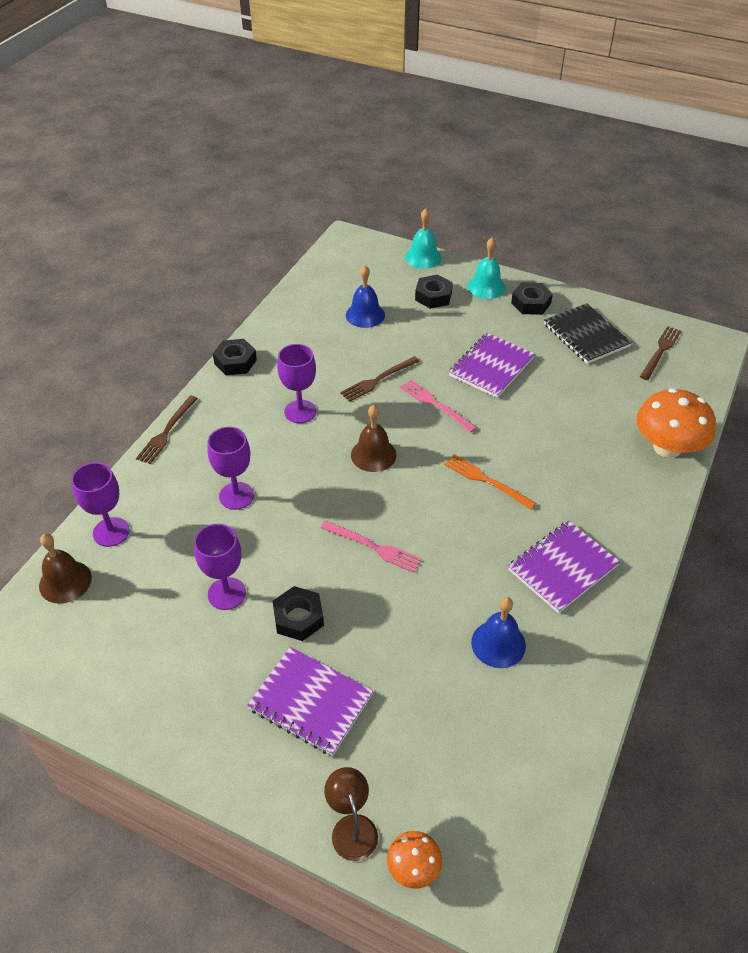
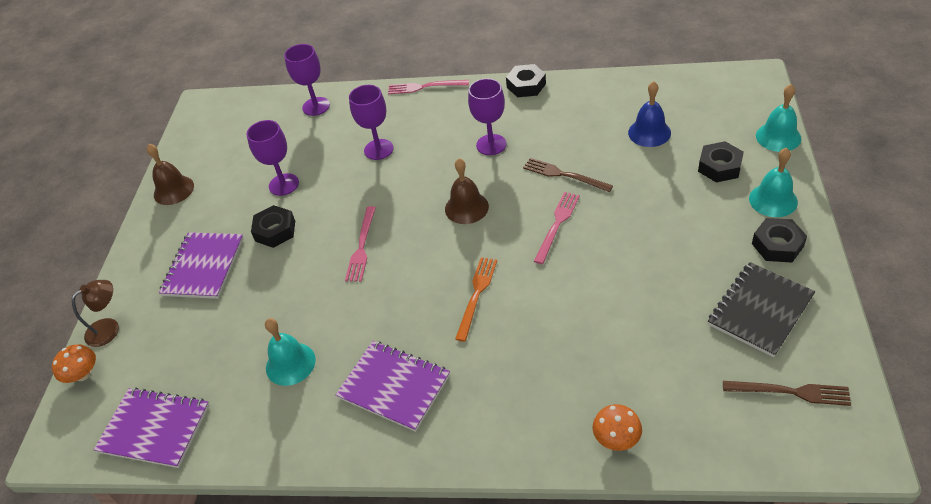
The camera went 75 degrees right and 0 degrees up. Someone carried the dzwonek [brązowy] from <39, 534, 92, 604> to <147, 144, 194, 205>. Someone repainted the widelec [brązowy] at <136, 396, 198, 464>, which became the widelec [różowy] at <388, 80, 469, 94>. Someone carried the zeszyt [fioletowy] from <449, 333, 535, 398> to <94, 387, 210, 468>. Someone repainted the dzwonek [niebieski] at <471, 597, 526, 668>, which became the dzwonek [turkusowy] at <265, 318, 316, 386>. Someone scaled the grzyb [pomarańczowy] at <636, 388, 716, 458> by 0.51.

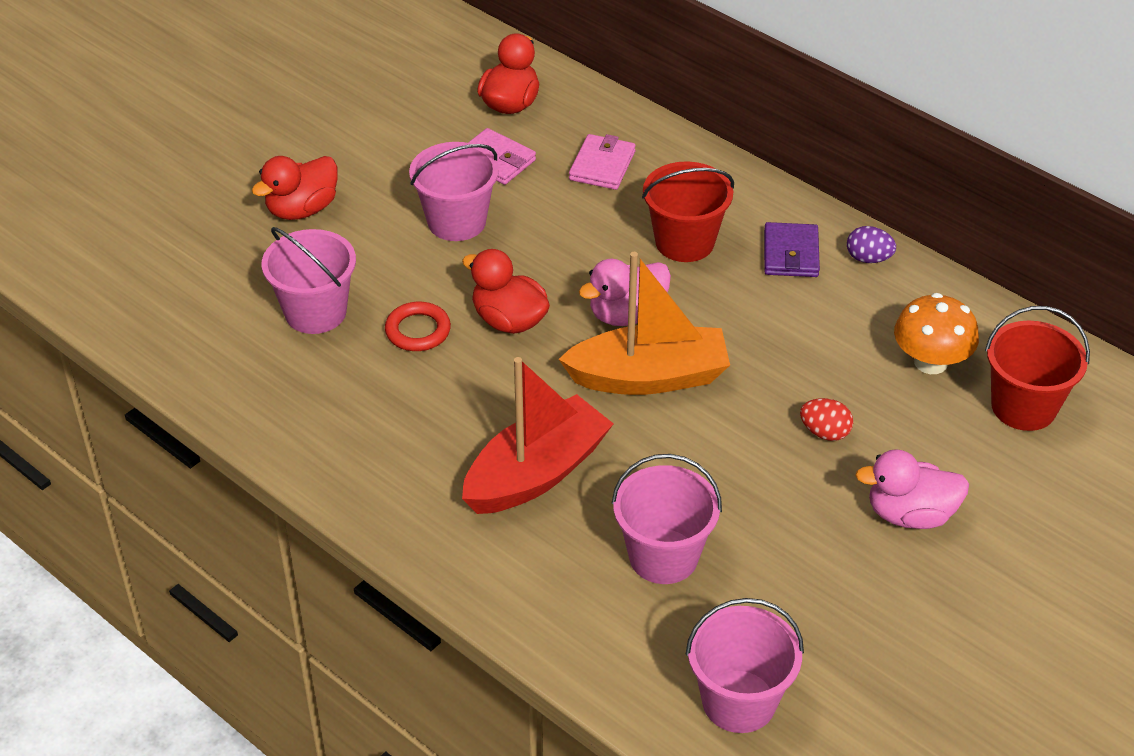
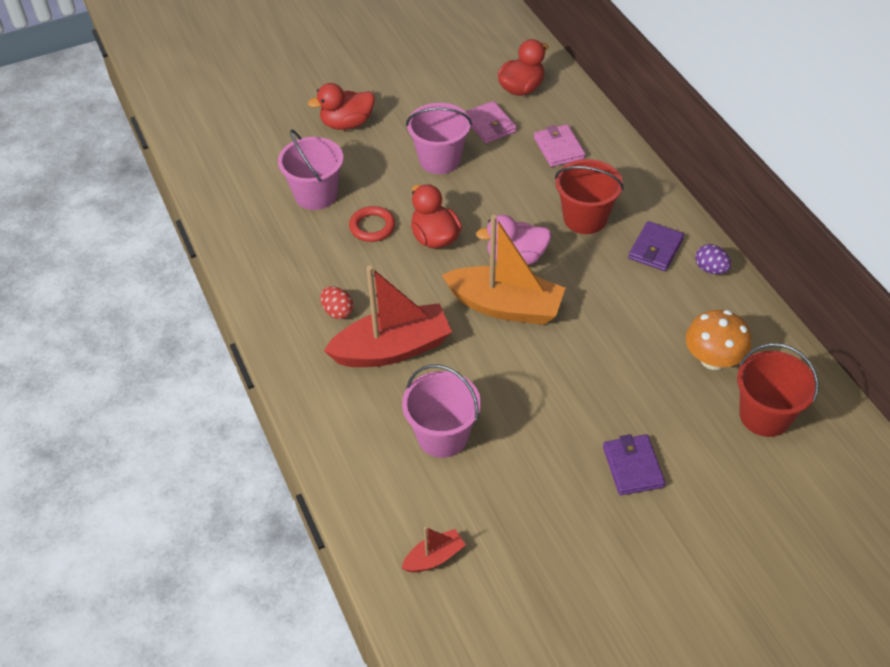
The camera went 25 degrees right and 5 degrees up. Someone rotated the portfel [różowy] at <569, 134, 636, 190> by 60 degrees counterclockwise. Someone swapped the wiadro [różowy] at <686, 598, 804, 733> for the łódka [czerwony] at <402, 527, 466, 572>. Someone carried the jajko [czerwony] from <800, 398, 853, 441> to <320, 286, 354, 319>. Someone swapped the kaczka [różowy] at <855, 449, 969, 529> for the portfel [fioletowy] at <603, 434, 665, 495>.

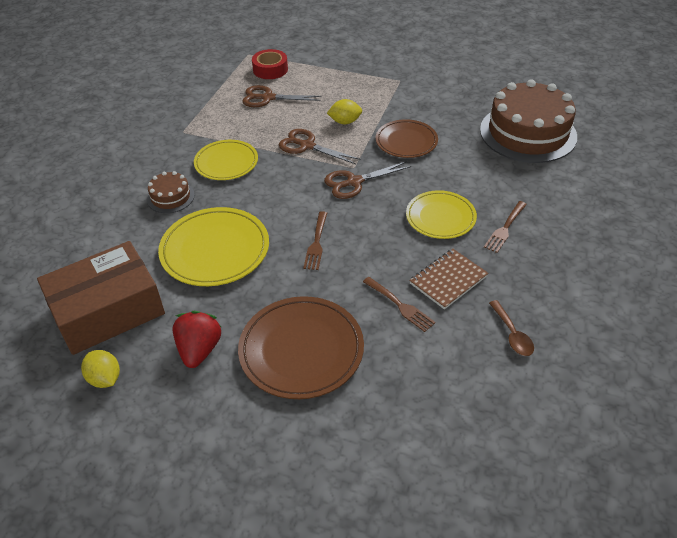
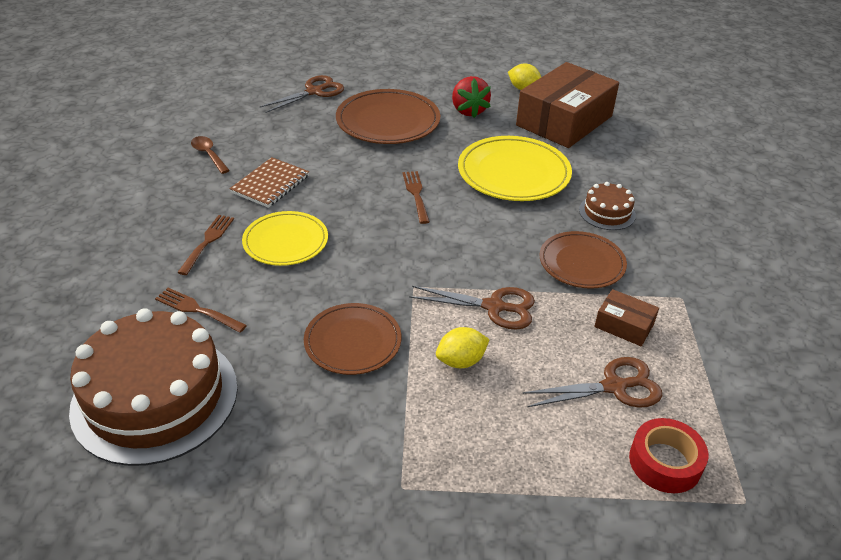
The camera went 160 degrees right and 5 degrees down. Someone repainted the talerz [żółty] at <194, 140, 258, 180>, which became the talerz [brązowy] at <539, 231, 627, 289>. Someone carried the nożyczki [brązowy] from <324, 161, 412, 199> to <259, 75, 344, 113>. Someone carried the widelec [brązowy] from <363, 277, 436, 332> to <155, 288, 247, 333>. Someone put down the pudełko [brązowy] at <594, 289, 659, 346>.

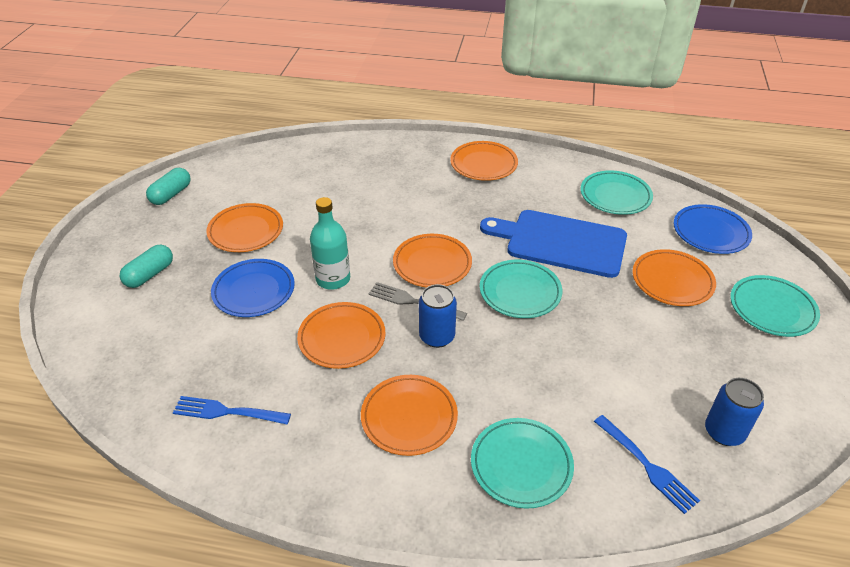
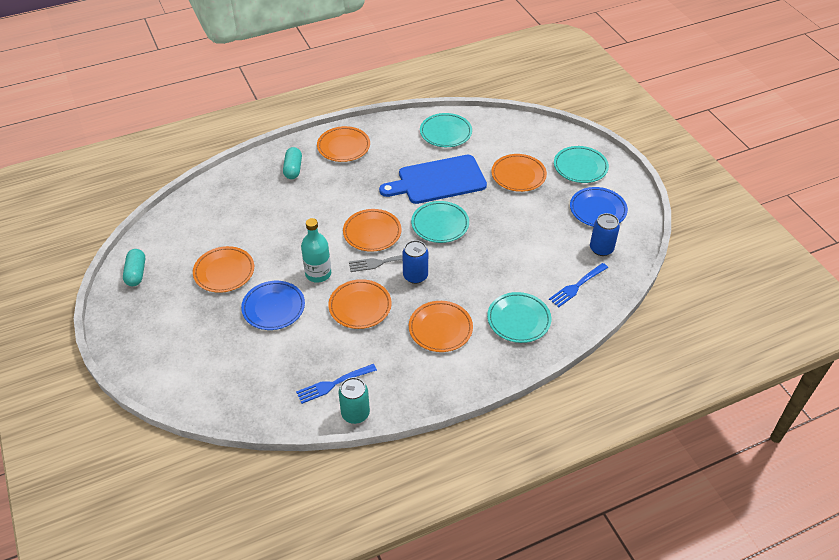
The camera went 35 degrees left and 5 degrees up. Someone carried the kapsułka [turkusowy] from <120, 245, 173, 288> to <283, 147, 302, 179>. Someone rotated the widelec [niebieski] at <594, 415, 700, 514> by 120 degrees clockwise. Someone carried the talerz [niebieski] from <674, 204, 752, 254> to <570, 187, 628, 227>. Someone put down the puszka [turkusowy] at <338, 377, 370, 424>.

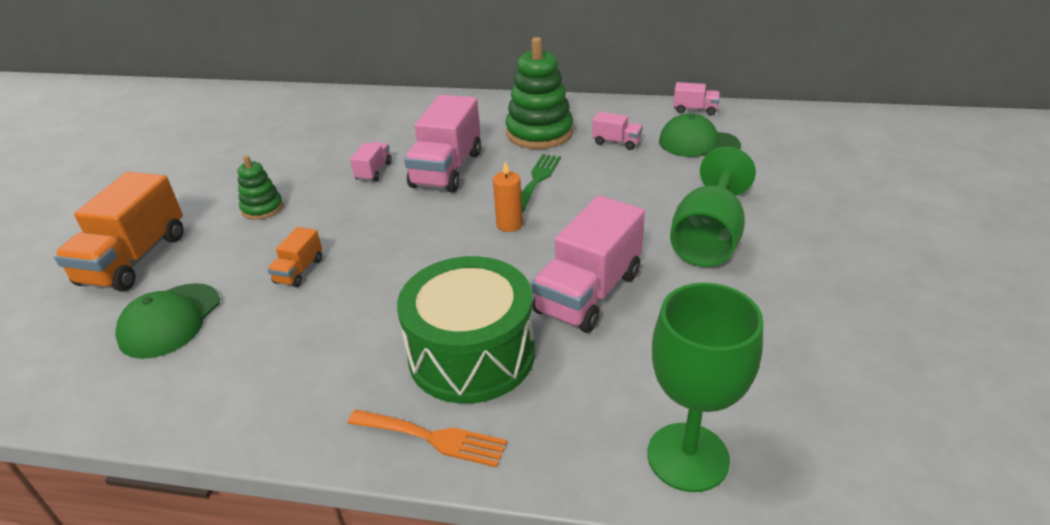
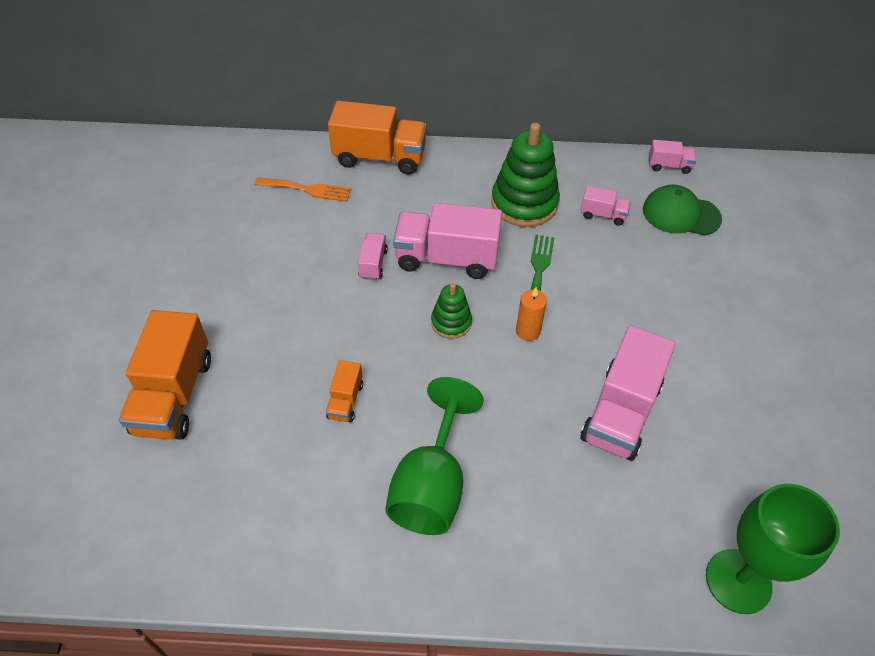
The camera went 10 degrees left and 15 degrees up. Someone took away the czapka [zielony] at <115, 283, 220, 359>. Someone carried the zabawka nakładanka [zielony] from <237, 155, 283, 220> to <431, 283, 472, 339>. Someone carried the widelec [pomarańczowy] from <347, 410, 507, 467> to <255, 177, 351, 202>. Someone took away the bęben [zielony] at <397, 256, 535, 404>. Someone rotated the ciężarówka [różowy] at <404, 95, 481, 192> by 90 degrees clockwise. Someone carried the kielich [zielony] from <670, 147, 756, 267> to <385, 377, 484, 535>. Someone put down the ciężarówka [pomarańczowy] at <328, 100, 427, 175>.

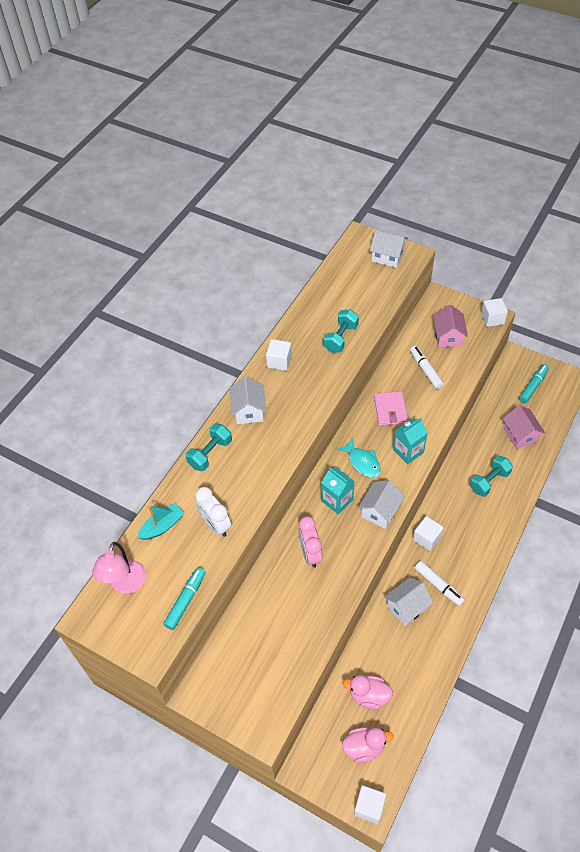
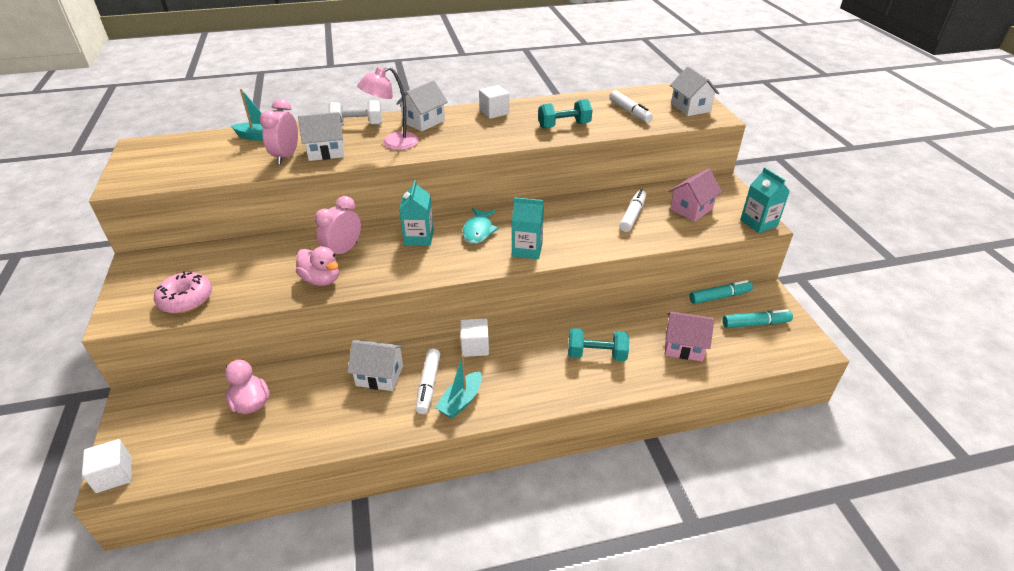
The camera went 45 degrees right and 15 degrees down. Someone carried the lampka [różowy] from <92, 542, 147, 593> to <357, 66, 419, 150>. Someone carried the flamaster [turkusowy] from <163, 567, 206, 630> to <689, 280, 753, 304>. Someone repainted the hantel [turkusowy] at <186, 423, 232, 471>, which became the hantel [biały] at <328, 100, 382, 126>. Someone repainted the budzik [biały] at <195, 487, 231, 537>, which became the budzik [różowy] at <259, 99, 298, 165>. Someone carried the kaczka [różowy] from <342, 727, 394, 763> to <296, 246, 339, 286>. Someone carried the domek [biały] from <358, 480, 405, 529> to <298, 112, 344, 161>. Someone took away the portfel [różowy] at <374, 391, 408, 426>. Someone swapped the sześcian [biały] at <481, 298, 508, 327> for the karton mleka [turkusowy] at <740, 167, 790, 233>. Someone rotated the domek [różowy] at <503, 405, 545, 449> by 75 degrees clockwise. Someone put down the donut [różowy] at <154, 271, 212, 314>. Someone put down the łódka [turkusowy] at <435, 355, 482, 419>. Someone put down the flamaster [biały] at <609, 90, 653, 123>.

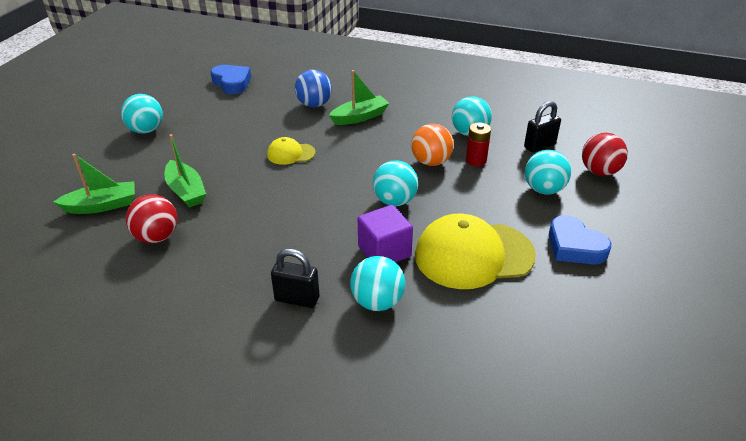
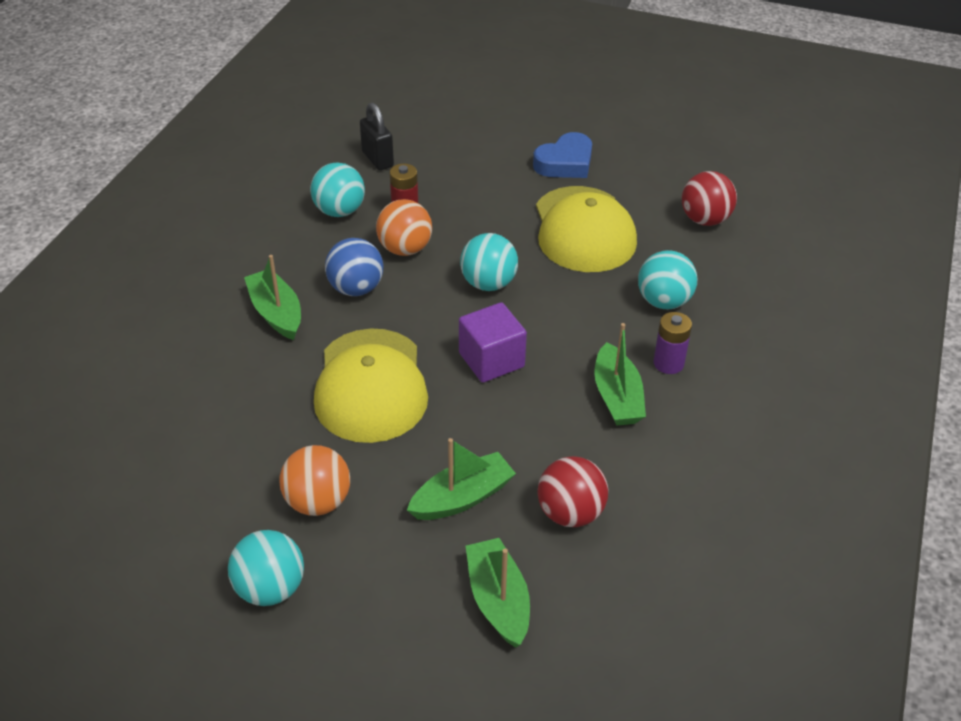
The camera went 90 degrees left and 5 degrees up. Someone took away the serce [niebieski] at <210, 65, 251, 94>. Someone scaled the czapka [żółty] at <267, 137, 316, 165> by 2.06. Someone swapped the kłódka [czarny] at <271, 249, 319, 308> for the bateria [fioletowy] at <653, 312, 692, 374>. Someone carried the piłka [niebieski] from <295, 70, 332, 107> to <325, 238, 383, 296>. Someone carried the sześcian [fioletowy] from <358, 205, 413, 262> to <459, 302, 527, 383>. Someone took away the piłka [turkusowy] at <525, 150, 571, 195>. Someone carried the piłka [czerwony] from <582, 133, 628, 176> to <682, 171, 737, 226>. Someone put down the piłka [pomarańczowy] at <280, 445, 350, 516>. Someone put down the łódka [zielony] at <594, 323, 646, 426>.

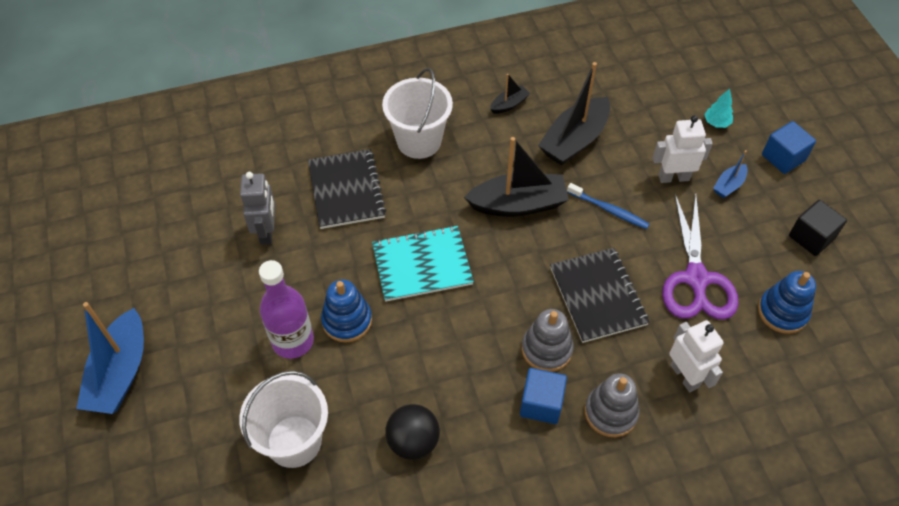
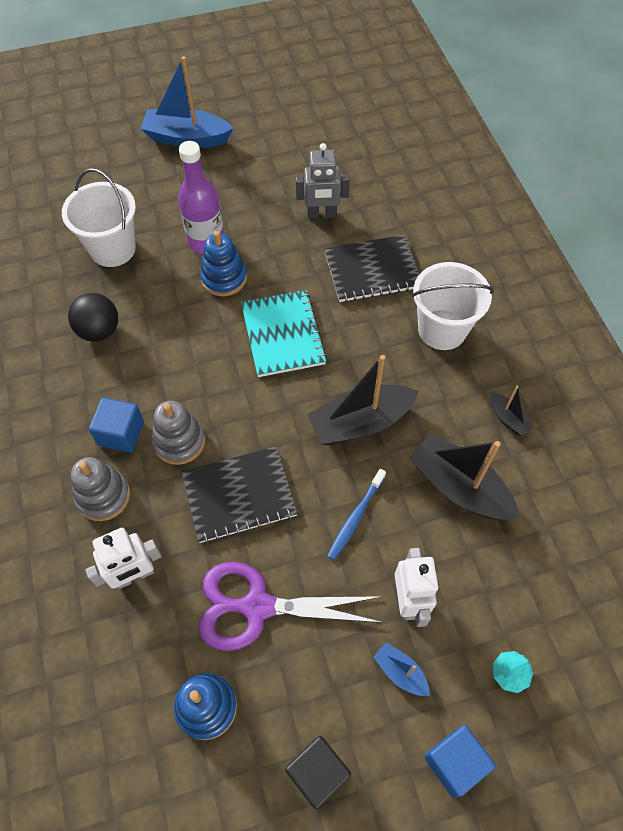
The camera went 90 degrees right and 5 degrees up. Someone rotated the łódka [czarny] at <464, 137, 569, 217> by 75 degrees clockwise.

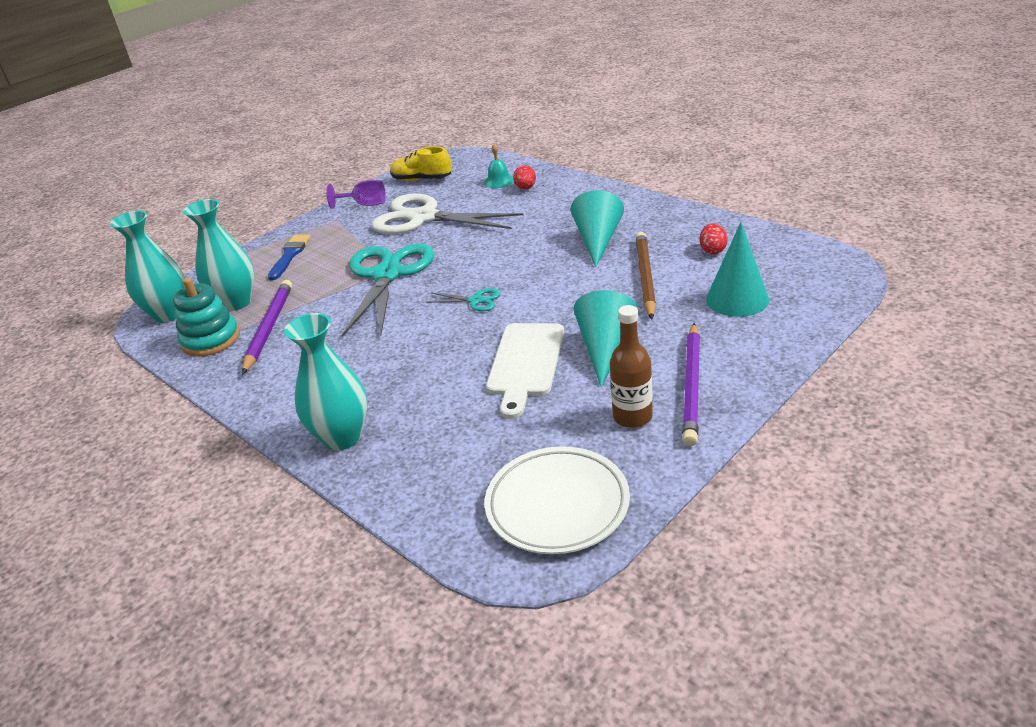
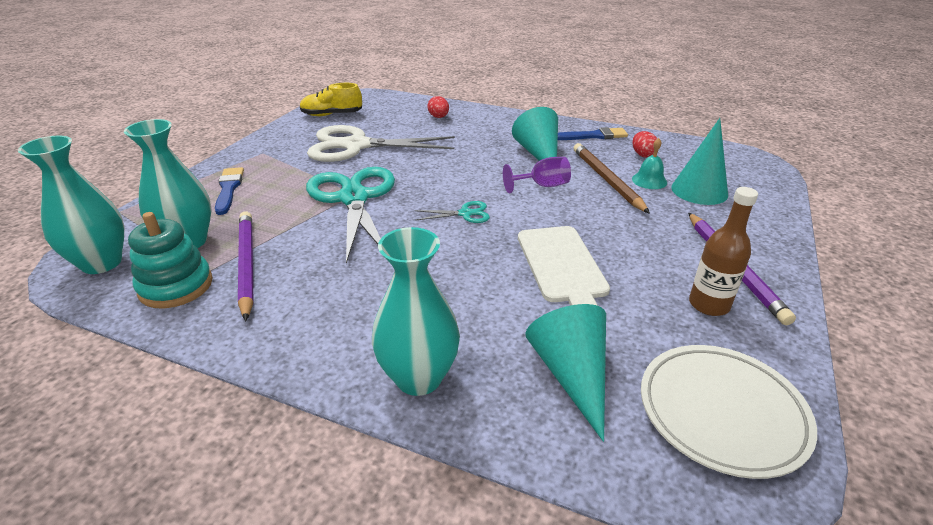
The camera went 25 degrees left and 0 degrees up. Someone carried the kielich [fioletowy] from <326, 180, 386, 209> to <503, 157, 571, 193>. Someone carried the dzwonek [turkusowy] from <484, 144, 514, 188> to <632, 138, 667, 189>. Someone carried the stożek [turkusowy] from <574, 290, 638, 387> to <525, 304, 606, 442>. Someone put down the pędzel [niebieski] at <558, 127, 628, 140>.

